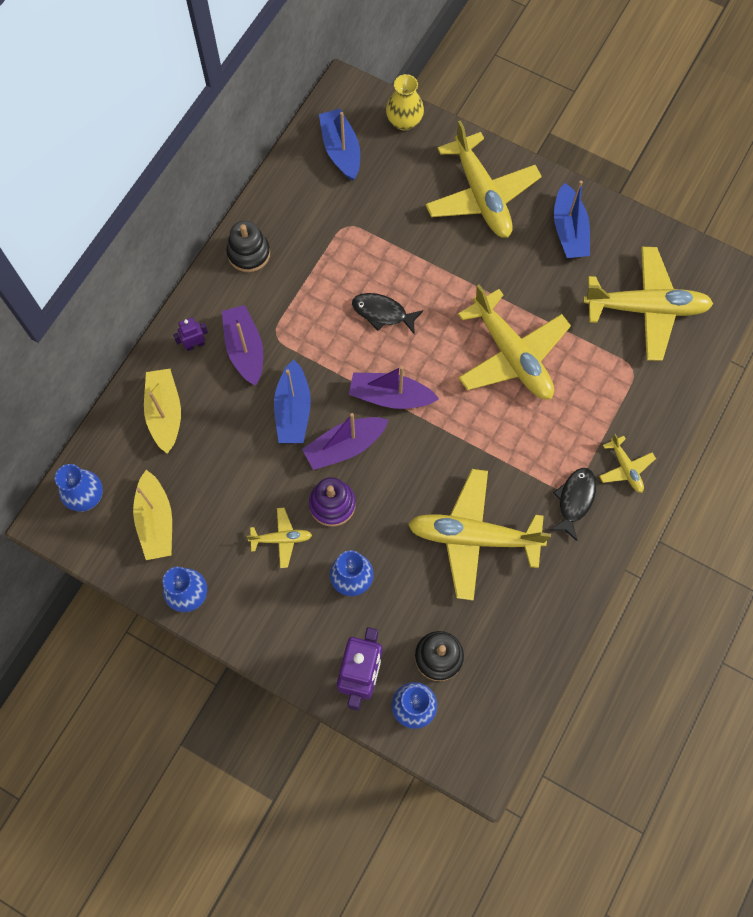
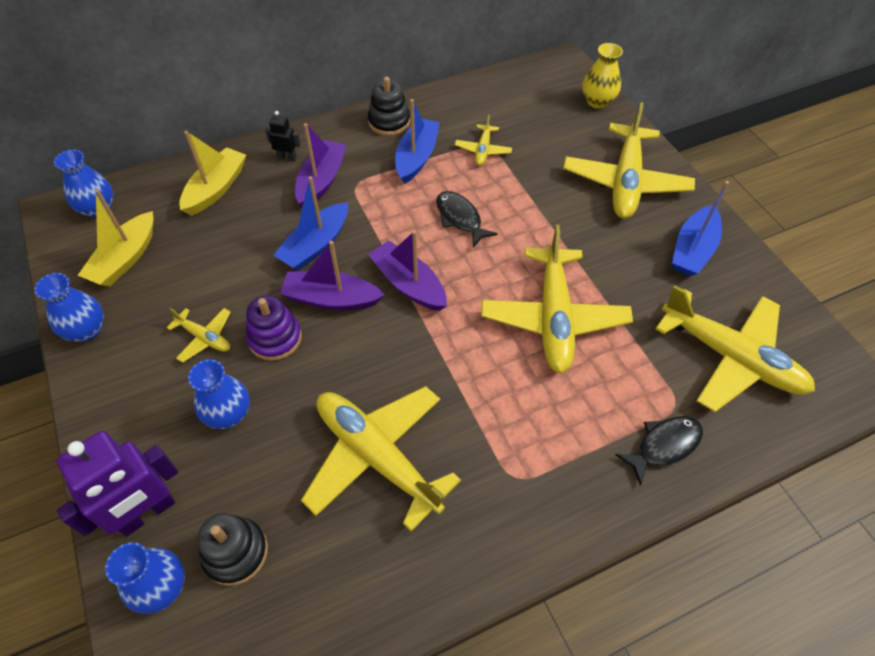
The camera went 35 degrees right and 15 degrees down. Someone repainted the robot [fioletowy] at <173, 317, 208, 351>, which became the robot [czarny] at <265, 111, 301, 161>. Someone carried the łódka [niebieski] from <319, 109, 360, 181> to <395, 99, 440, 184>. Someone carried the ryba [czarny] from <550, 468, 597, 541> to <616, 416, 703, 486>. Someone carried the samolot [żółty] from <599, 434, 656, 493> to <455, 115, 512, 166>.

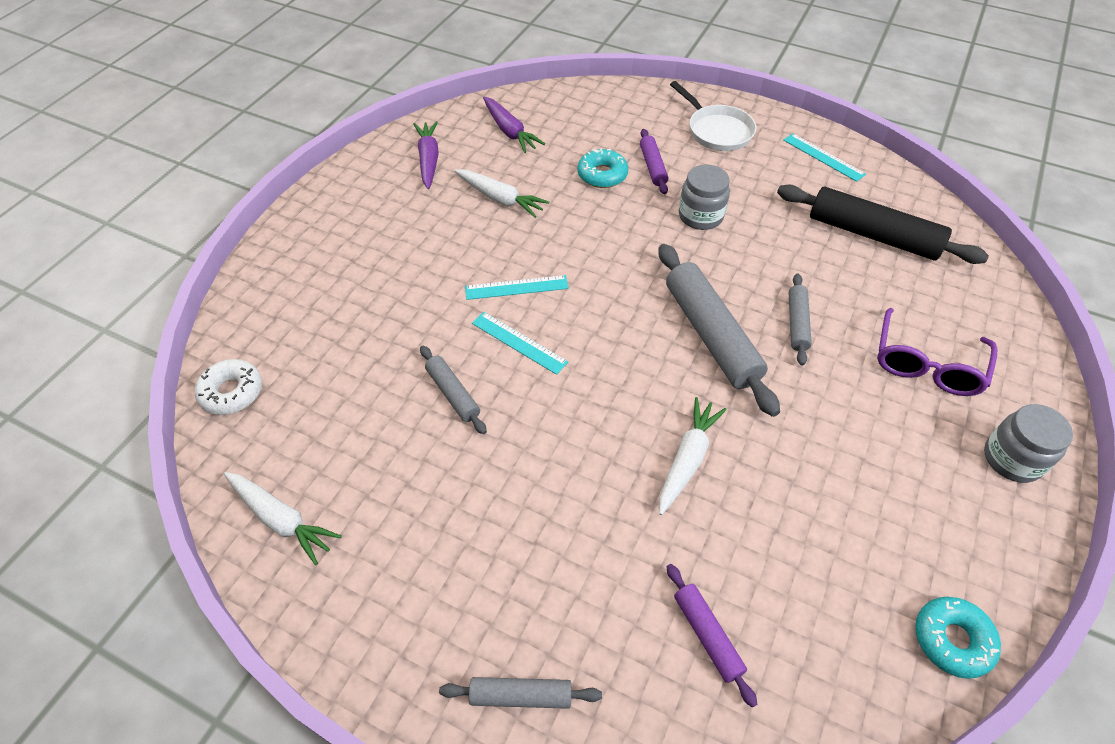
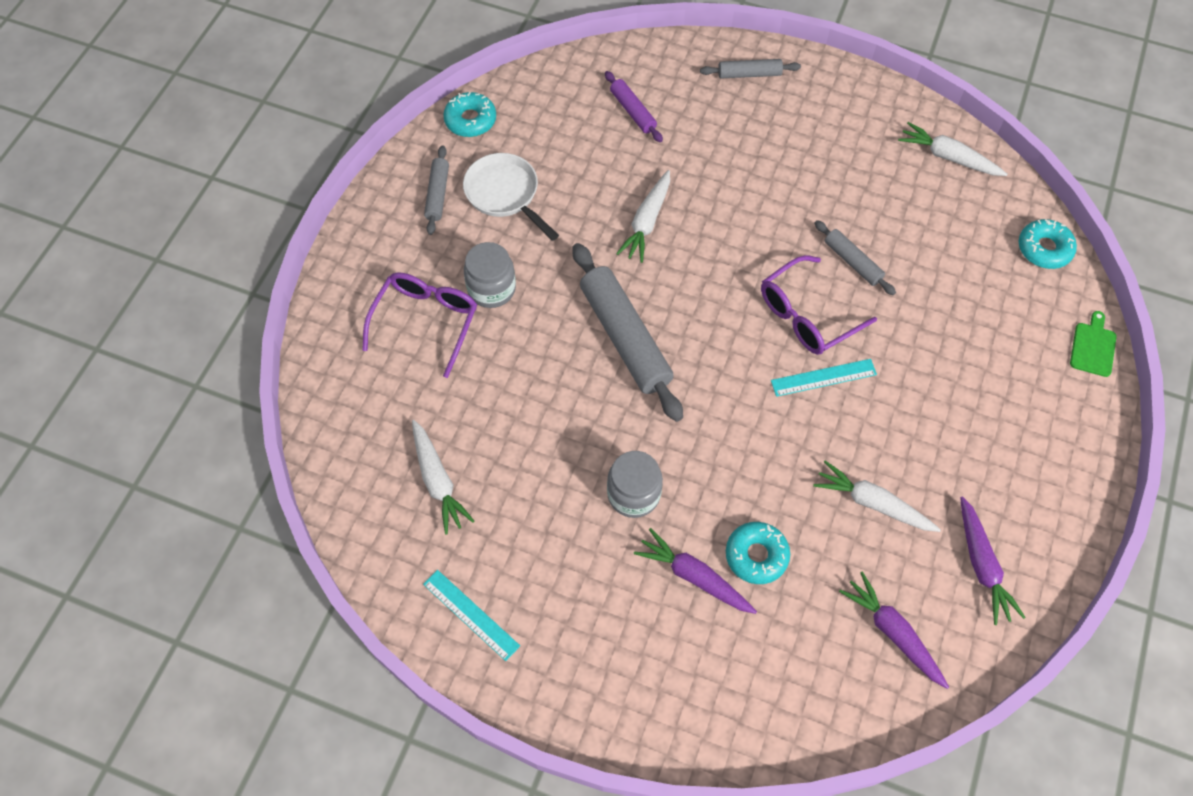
The camera went 175 degrees right and 10 degrees up. Someone repainted the donut [biały] at <195, 359, 262, 415>, which became the donut [turkusowy] at <1019, 219, 1077, 269>. Someone swapped the linijka [turkusowy] at <472, 312, 568, 375> for the okulary [fioletowy] at <761, 255, 877, 355>. Someone swapped the wałek do ciasta [fioletowy] at <640, 129, 668, 194> for the marchewka [fioletowy] at <634, 528, 757, 614>. Someone carried the patelnia [biały] from <670, 81, 756, 151> to <463, 153, 559, 241>. Someone swapped the wałek do ciasta [czarny] at <777, 184, 989, 264> for the marchewka [biały] at <412, 420, 475, 535>. Someone carried the wałek do ciasta [szary] from <789, 274, 812, 365> to <424, 145, 449, 235>. Someone carried the słoik [szary] from <984, 404, 1073, 483> to <464, 242, 516, 308>. Someone put down the deska do krojenia [zielony] at <1070, 311, 1117, 377>.

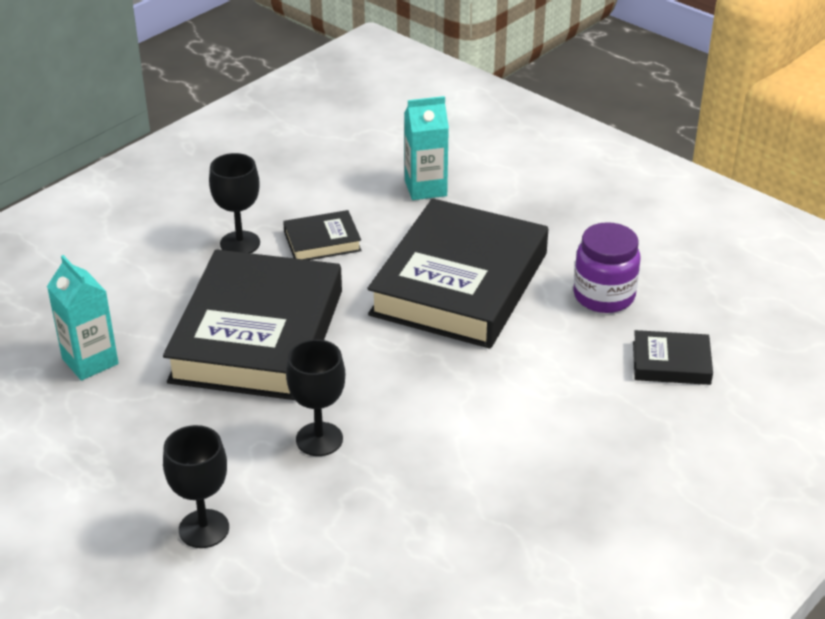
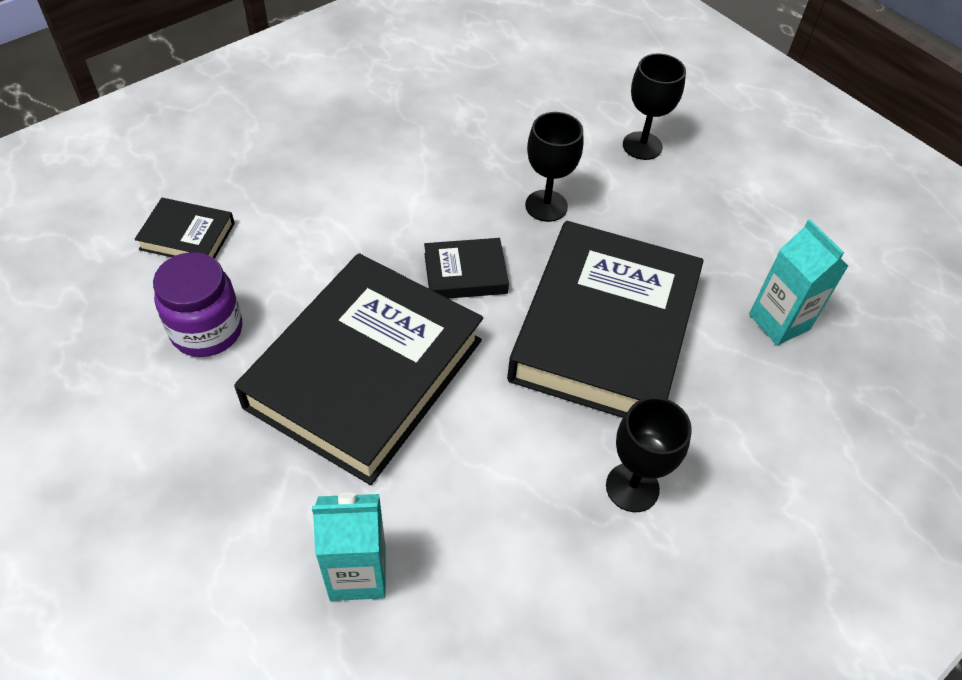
The camera went 175 degrees left and 15 degrees up. Someone carried the książka [czarny] from <283, 210, 362, 260> to <424, 238, 509, 299>.

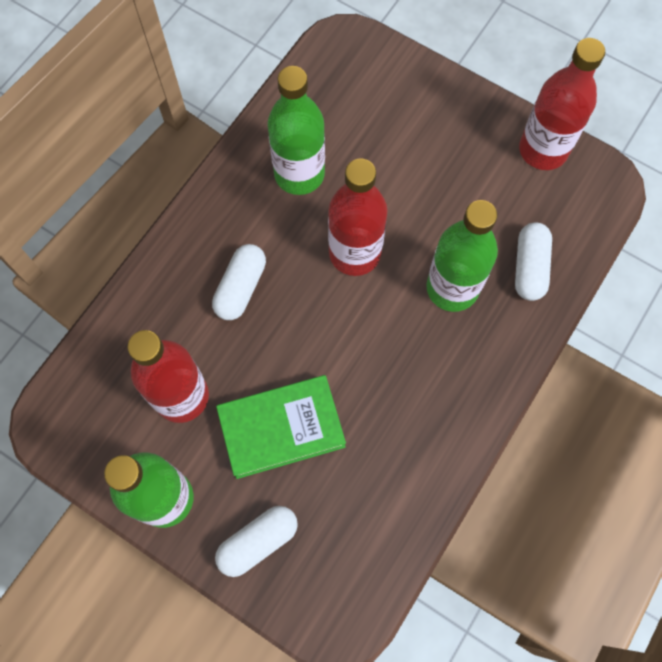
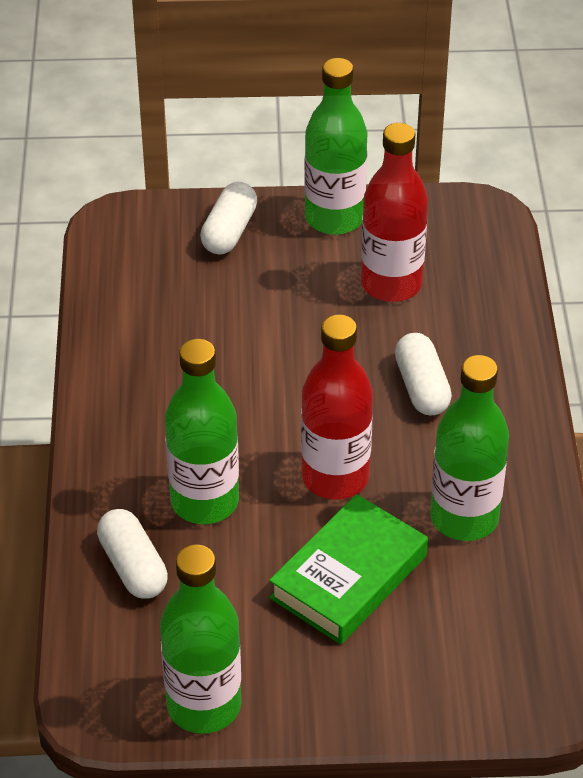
The camera went 145 degrees right and 25 degrees down. Someone carried the książka [zielony] from <216, 375, 346, 479> to <269, 494, 428, 644>. Someone repainted the butelka [czerwony] at <519, 38, 605, 170>, which became the butelka [zielony] at <160, 544, 241, 734>.

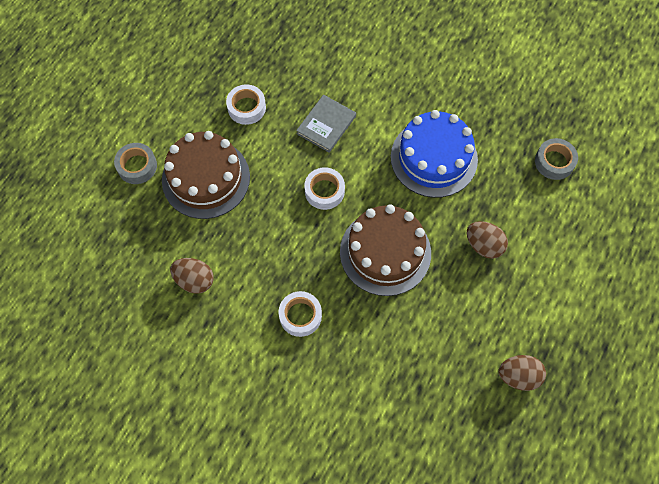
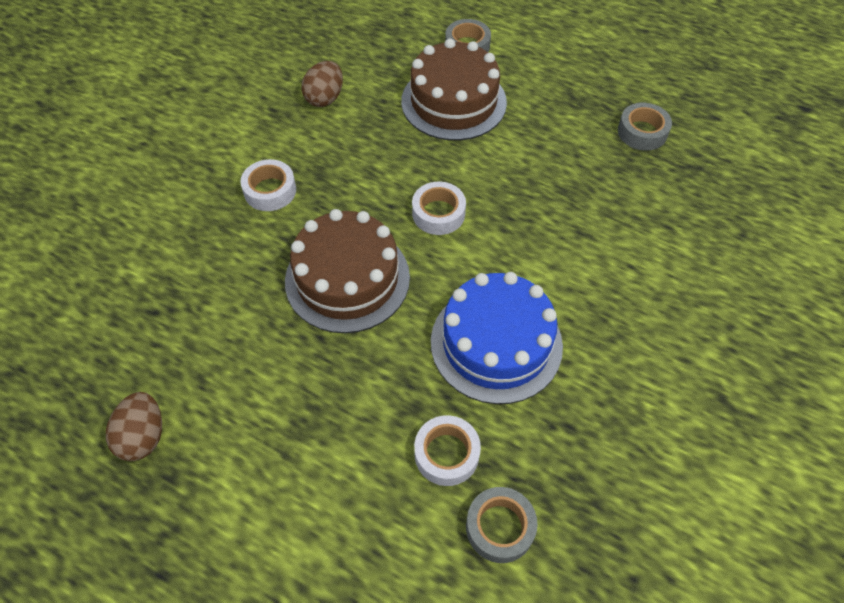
The camera went 90 degrees right and 10 degrees down. Someone carried the taśma klejąca [biały] from <226, 84, 266, 125> to <414, 415, 481, 486>. Someone took away the książka [szary] at <296, 95, 356, 152>. Someone took away the jajko [brązowy] at <467, 221, 508, 259>. Someone put down the taśma klejąca [szary] at <618, 103, 672, 151>.

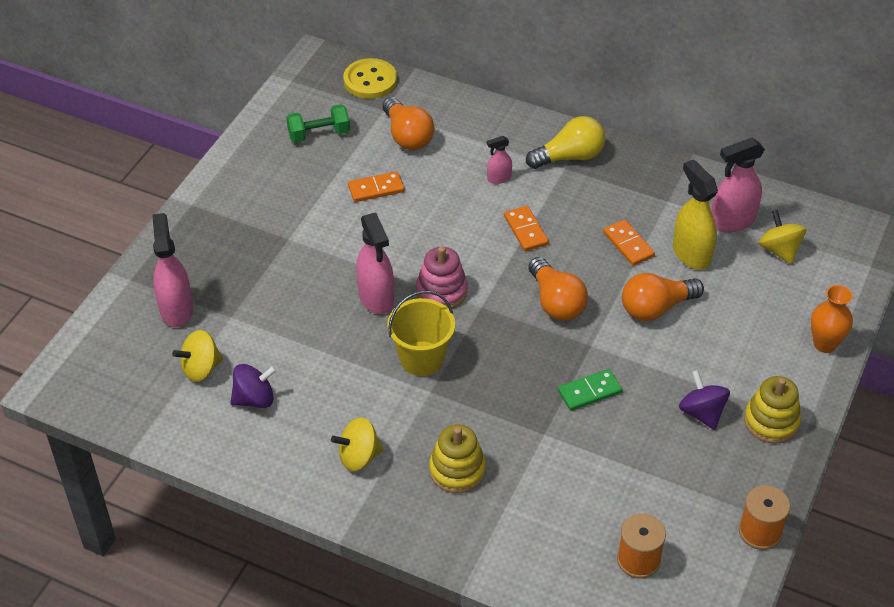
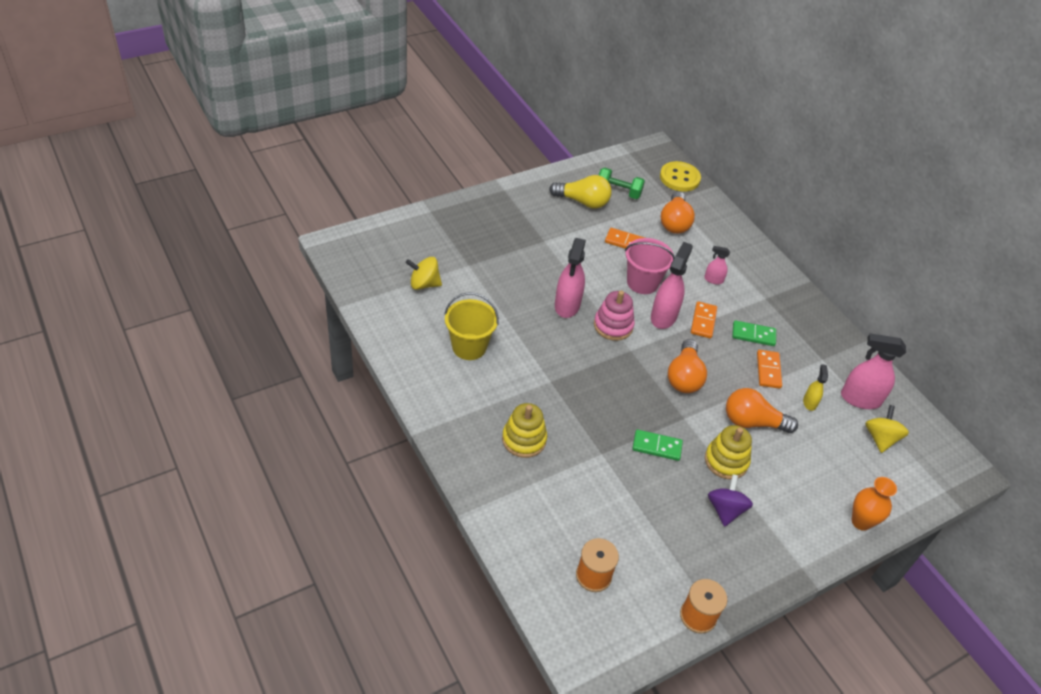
The camera went 30 degrees right and 0 degrees up. Someone carried the spryskiwacz [różowy] from <152, 213, 193, 327> to <651, 242, 693, 329>. Someone took away the bączek [fioletowy] at <230, 364, 277, 408>. Someone took away the bączek [żółty] at <331, 417, 383, 471>. Someone carried the wiadro [żółty] from <387, 290, 455, 376> to <444, 292, 499, 360>. Someone carried the żarówka [żółty] from <526, 116, 605, 169> to <549, 175, 612, 209>. Someone scaled the spryskiwacz [żółty] at <673, 159, 718, 270> by 0.52. Someone carried the zabawka nakładanka [żółty] from <744, 376, 801, 444> to <705, 425, 752, 479>. Someone put down the wiadro [różowy] at <625, 238, 675, 294>. Someone put down the kostka domina [zielony] at <732, 320, 776, 346>.

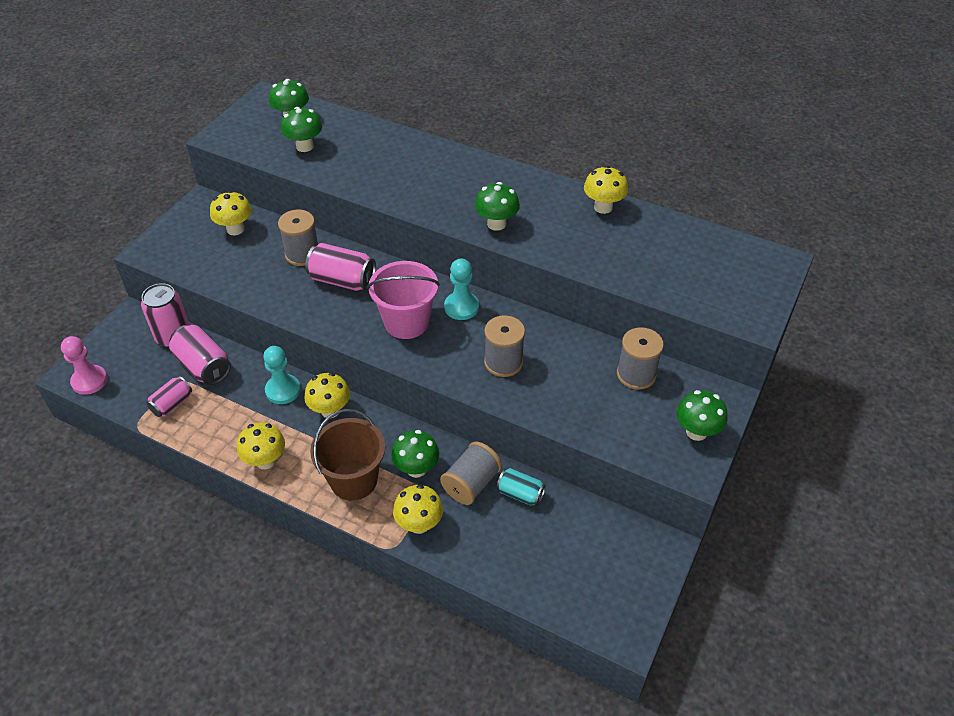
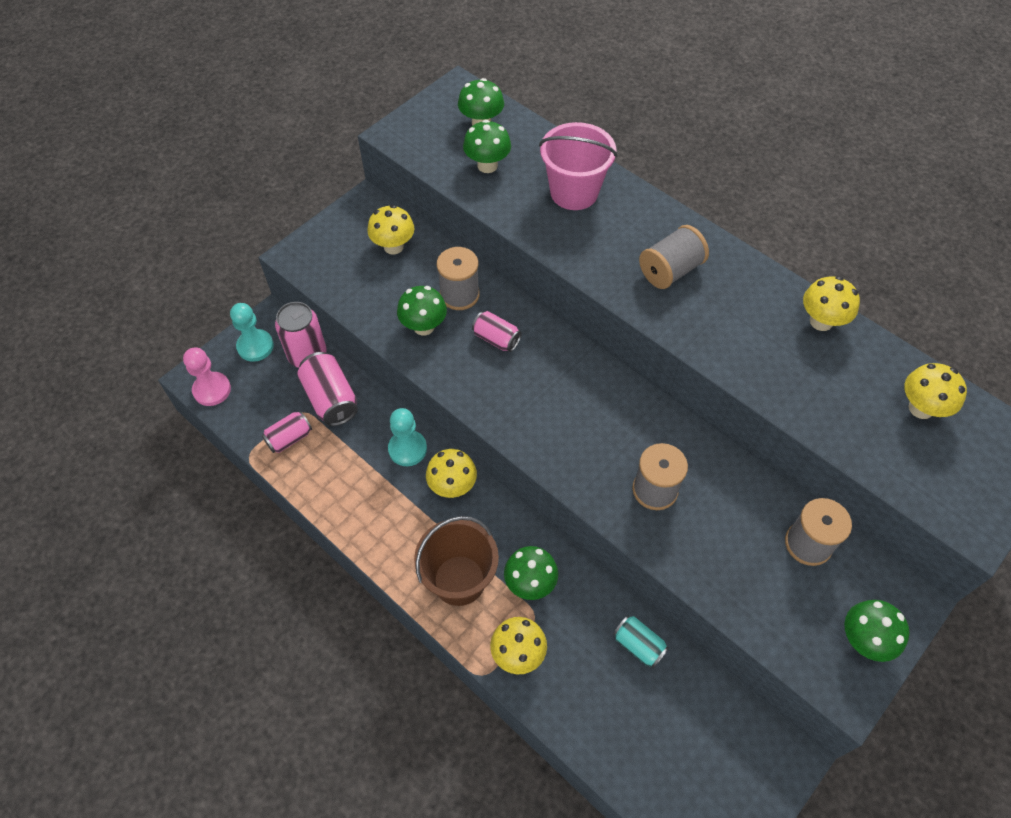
The camera went 15 degrees right and 10 degrees up. Someone carried the grzyb [żółty] from <237, 422, 285, 469> to <904, 363, 967, 419>. Someone scaled the puszka [różowy] at <305, 243, 376, 291> by 0.63. Someone carried the wiadro [różowy] from <367, 261, 440, 339> to <539, 122, 618, 210>. Someone carried the szpulka [szary] from <440, 441, 502, 505> to <639, 225, 709, 289>. Someone carried the pionek [turkusowy] from <444, 259, 479, 320> to <230, 303, 274, 362>. Someone carried the grzyb [zielony] from <475, 182, 520, 231> to <397, 286, 447, 336>.

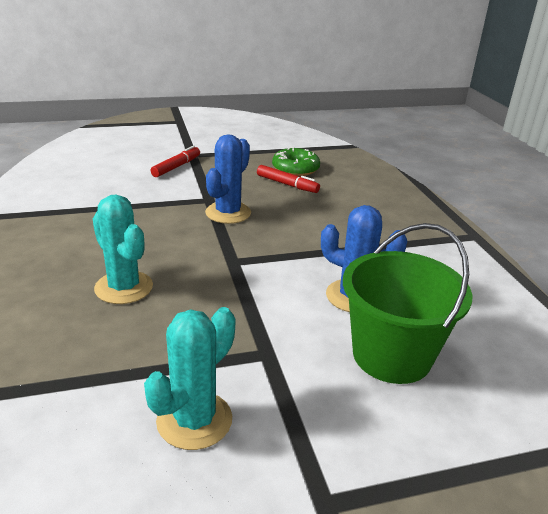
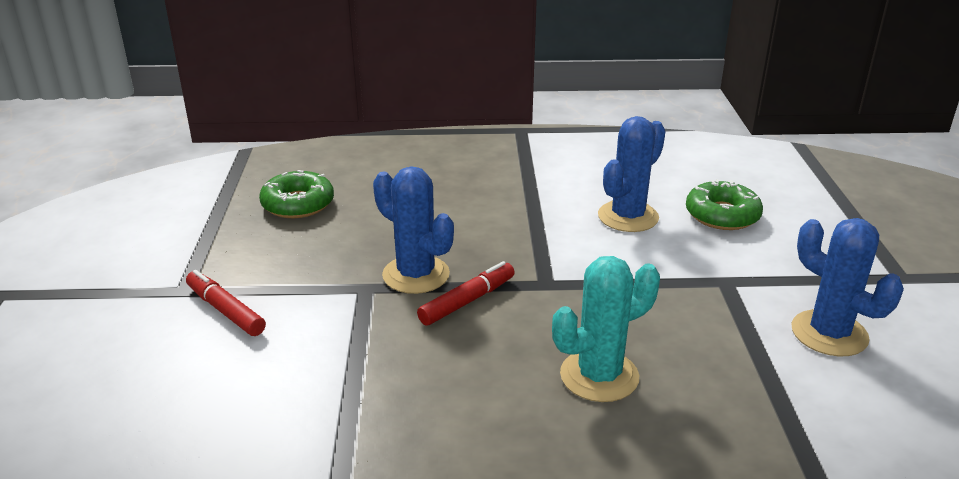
The camera went 75 degrees left and 0 degrees up. Someone repainted the kaktus [turkusowy] at <144, 307, 235, 450>, which became the kaktus [niebieski] at <791, 218, 904, 356>. Someone carried the flamaster [czerwony] from <257, 165, 320, 193> to <417, 261, 515, 326>. Someone swapped the wiadro [zielony] at <343, 223, 472, 384> for the donut [zielony] at <686, 179, 763, 230>.

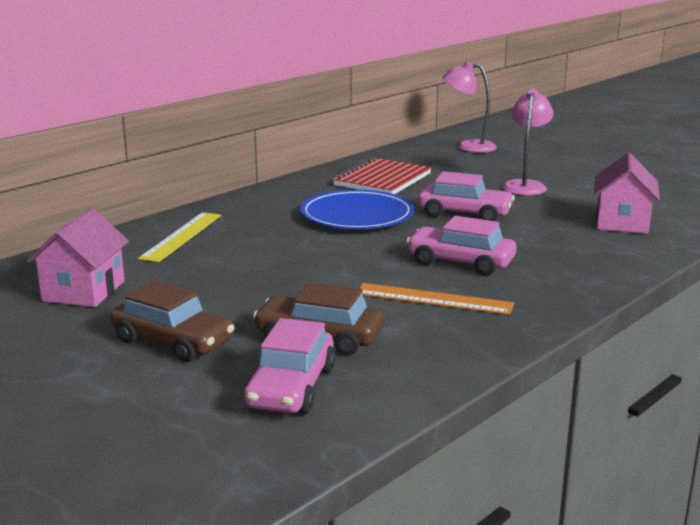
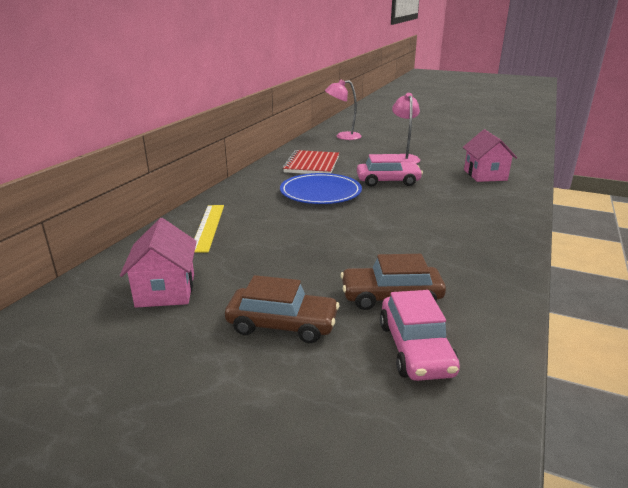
The camera went 20 degrees left and 5 degrees up. Someone took away the linijka [pomarańczowy] at <359, 283, 514, 315>. Someone took away the samochód [różowy] at <406, 216, 517, 275>.

